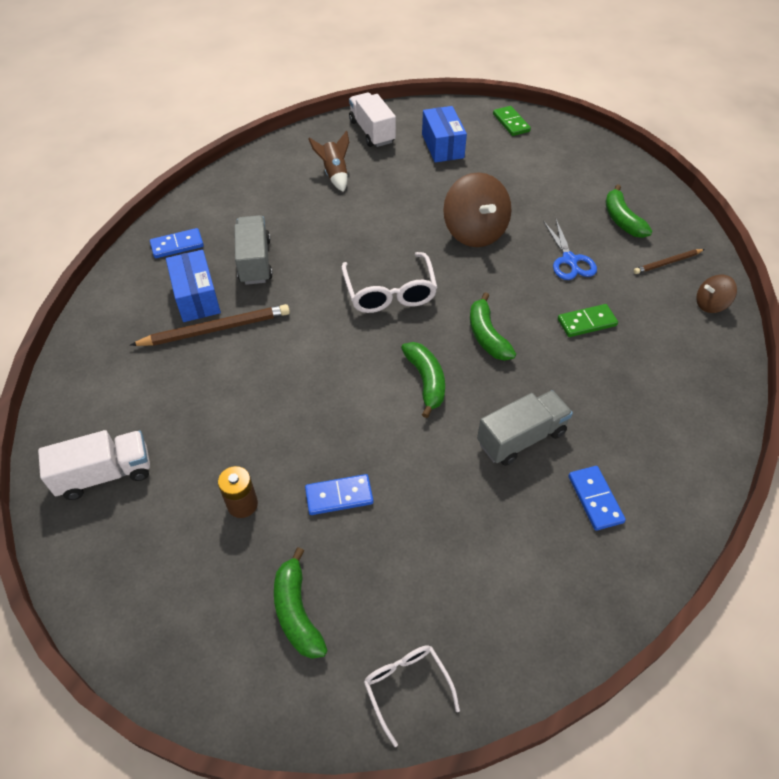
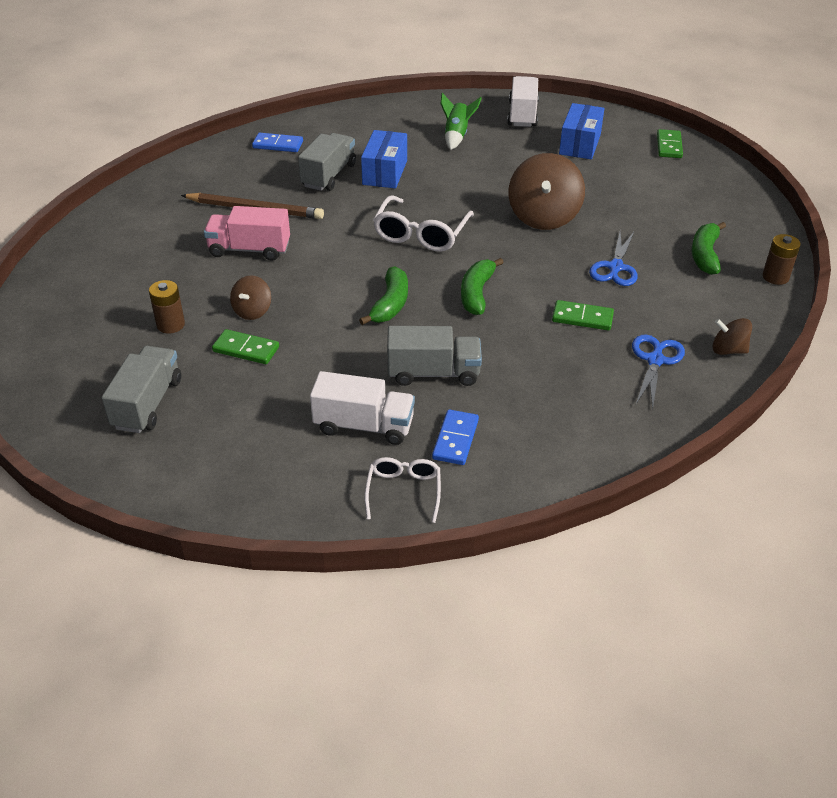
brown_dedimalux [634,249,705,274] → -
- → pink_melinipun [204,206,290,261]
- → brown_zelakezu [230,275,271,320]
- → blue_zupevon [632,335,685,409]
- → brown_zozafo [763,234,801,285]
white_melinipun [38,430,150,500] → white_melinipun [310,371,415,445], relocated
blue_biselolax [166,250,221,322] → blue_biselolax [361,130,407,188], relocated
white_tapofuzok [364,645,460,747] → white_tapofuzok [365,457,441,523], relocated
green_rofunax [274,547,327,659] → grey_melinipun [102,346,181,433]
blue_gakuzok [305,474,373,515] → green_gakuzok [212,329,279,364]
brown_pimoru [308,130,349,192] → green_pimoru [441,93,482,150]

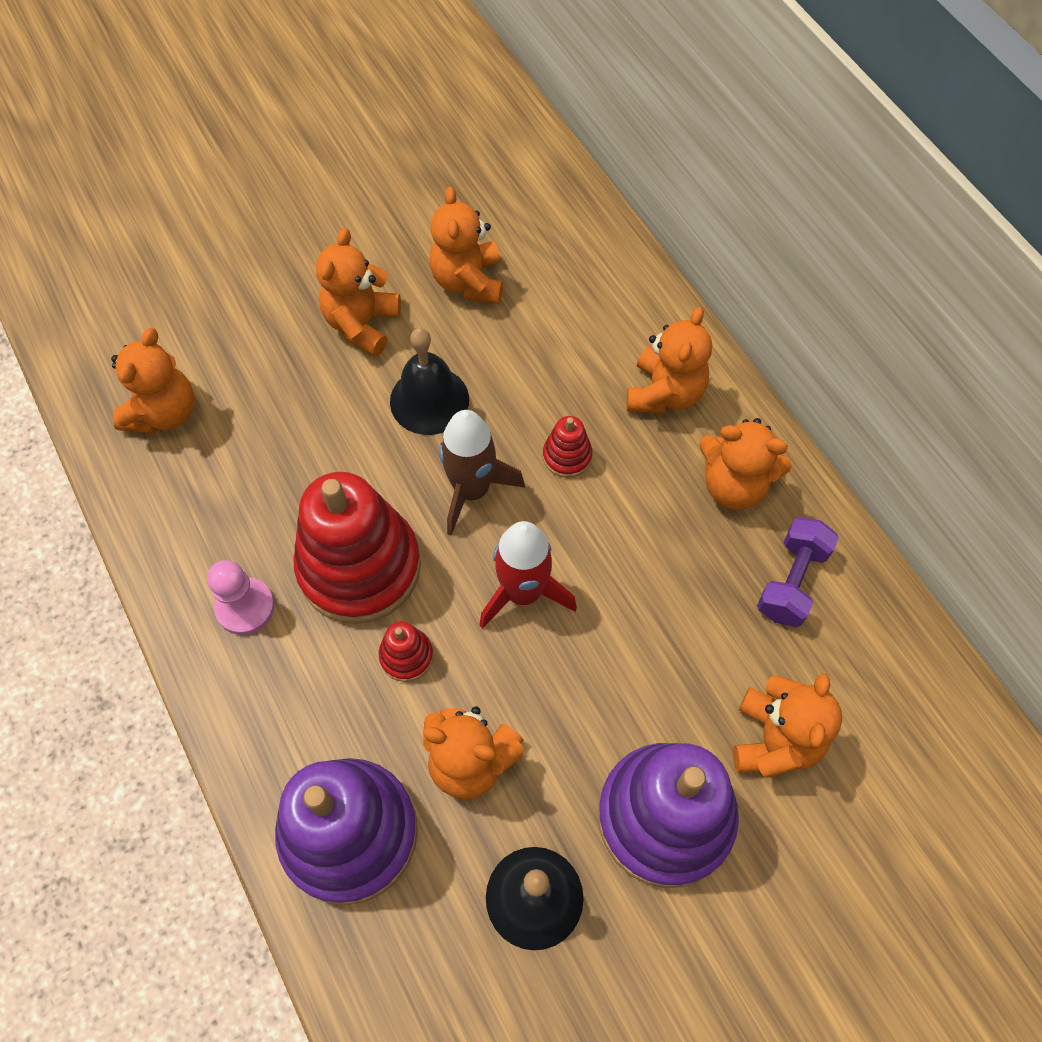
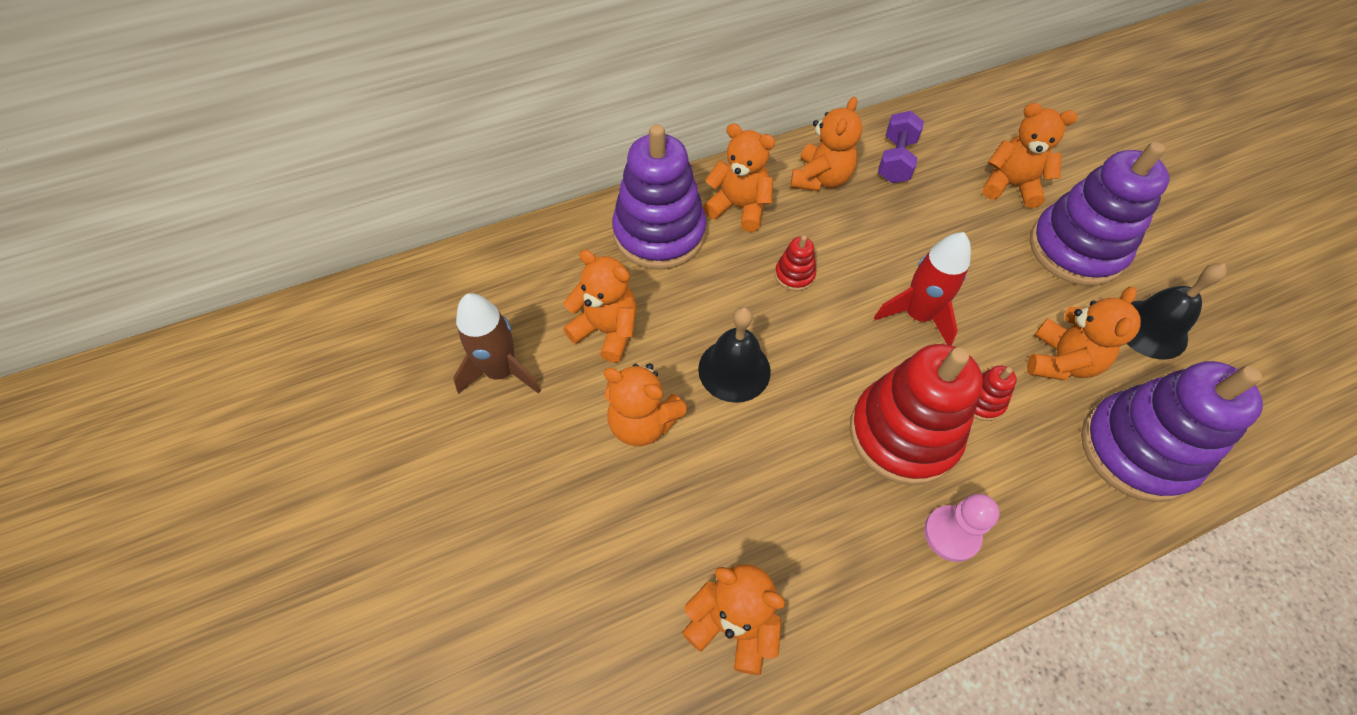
- → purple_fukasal [612,124,706,270]
brown_pimoru [439,410,525,536] → brown_pimoru [453,293,541,394], relocated
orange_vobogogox [429,187,503,304] → orange_vobogogox [563,250,637,363], 150 degrees counterclockwise
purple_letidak [757,517,839,627] → purple_letidak [878,111,924,183], 75 degrees clockwise

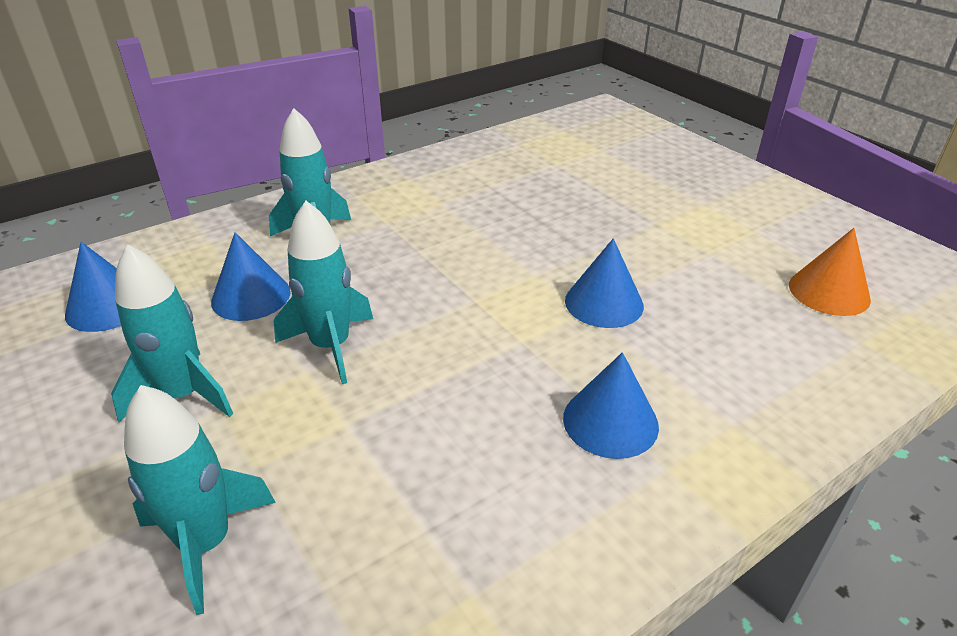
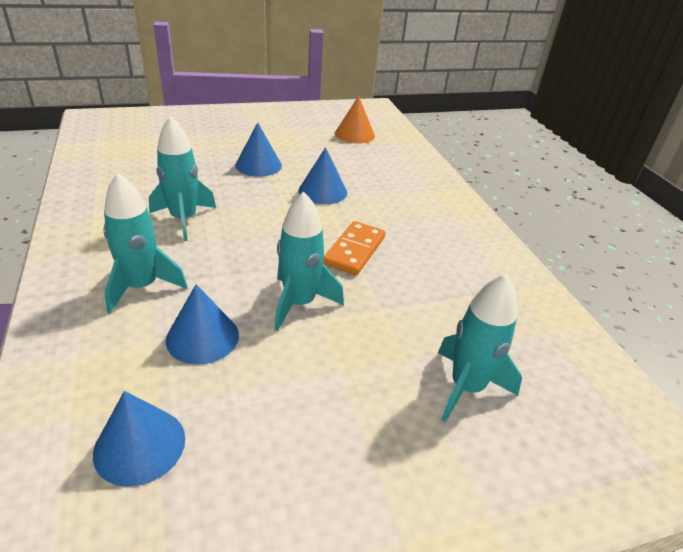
- → orange_gakuzok [323,221,385,275]
turquoise_pimoru [111,244,233,422] → turquoise_pimoru [149,116,216,241], relocated
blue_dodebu [563,352,659,459] → blue_dodebu [235,122,282,177], relocated

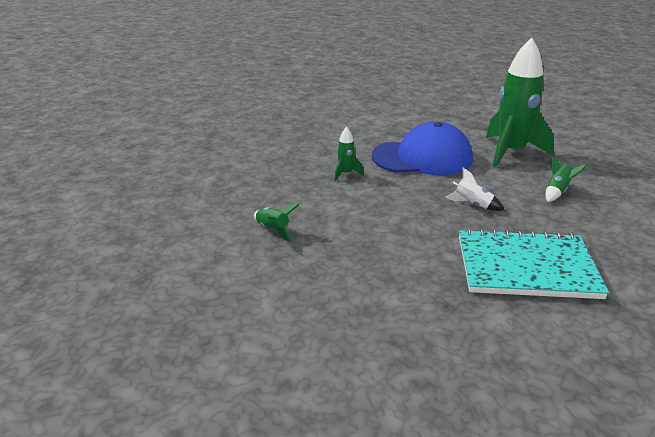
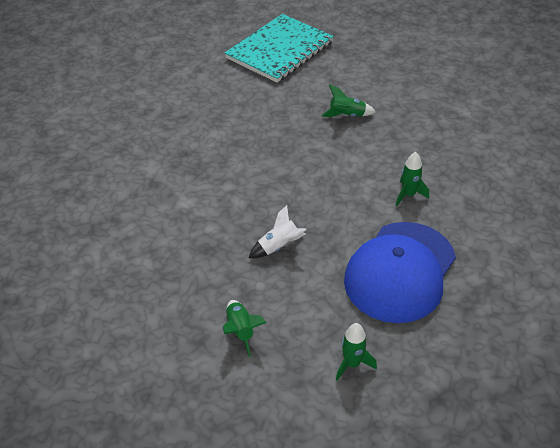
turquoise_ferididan [459,229,609,299] → turquoise_ferididan [225,14,334,83], relocated
green_pimoru [486,38,554,168] → green_pimoru [336,323,377,381], x0.42

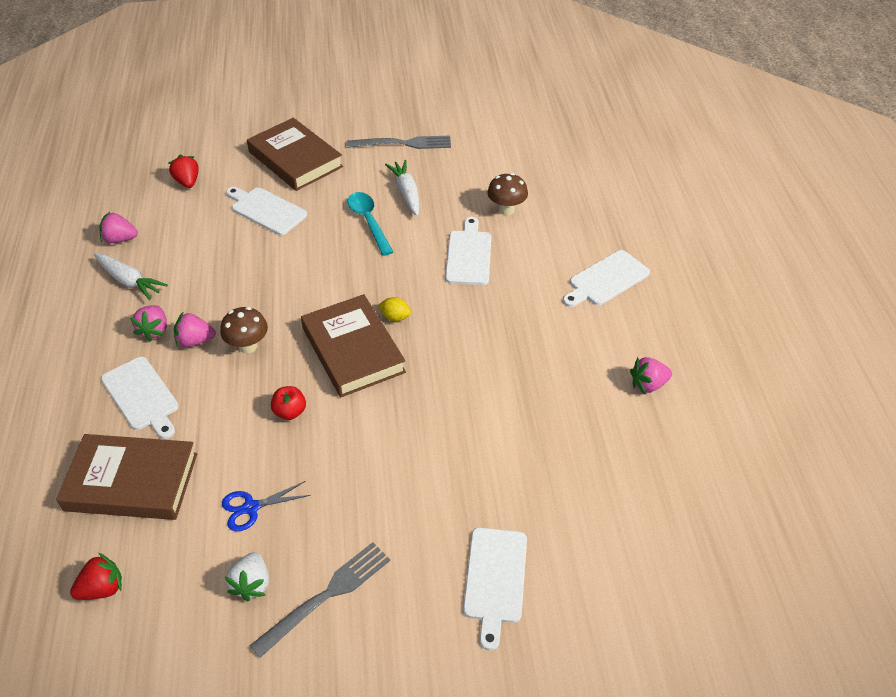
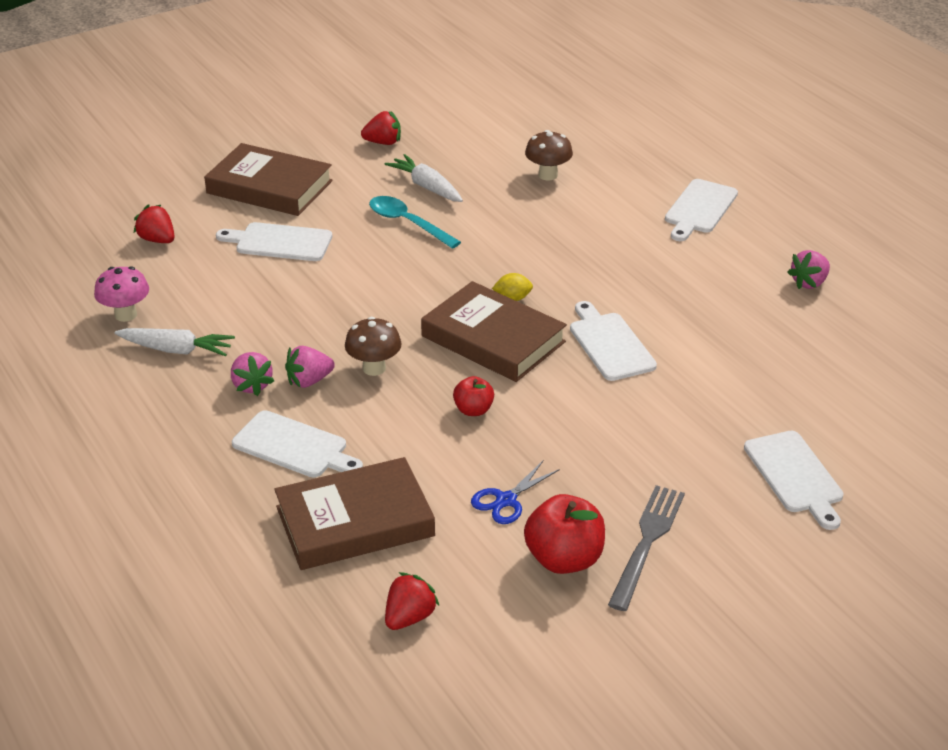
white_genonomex [445,217,491,285] → white_genonomex [570,301,657,381], relocated
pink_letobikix [99,212,138,243] → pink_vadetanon [94,266,149,322]
white_letobikix [225,552,269,601] → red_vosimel [524,494,605,574]
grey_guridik [346,135,451,149] → red_letobikix [361,111,401,145]

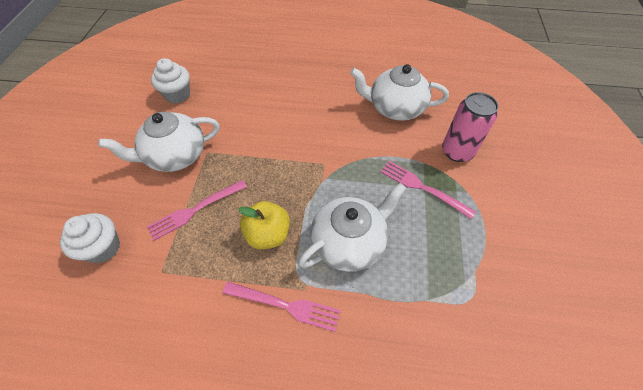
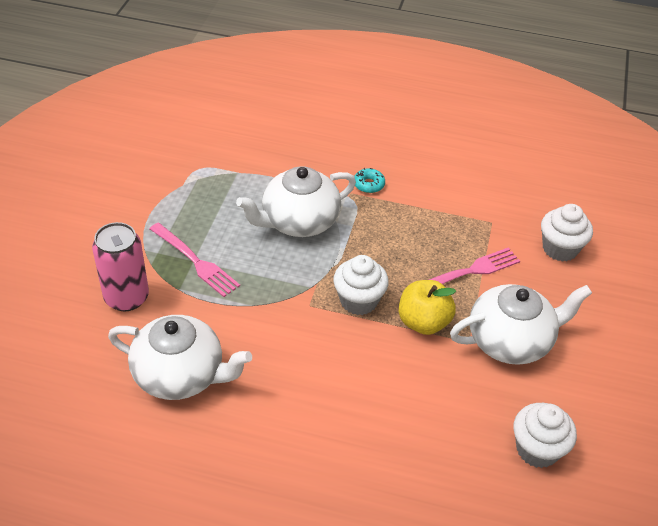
- → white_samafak [333,255,389,315]
yellow_vosimel [239,201,290,249] → yellow_vosimel [399,280,456,335], relocated
pink_guridik [223,282,341,332] → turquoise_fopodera [354,168,385,193]

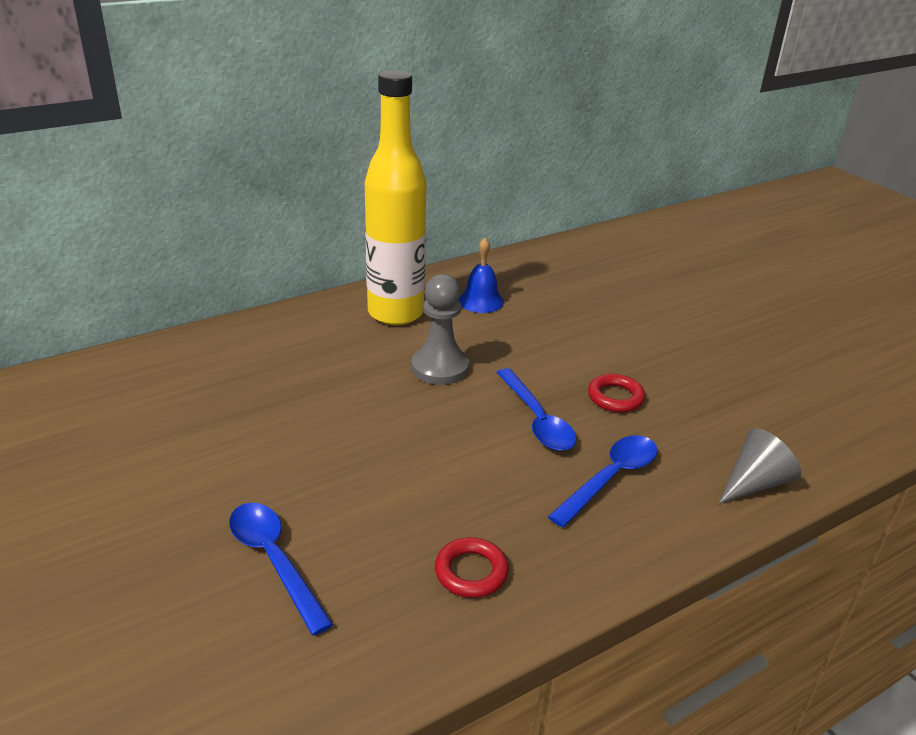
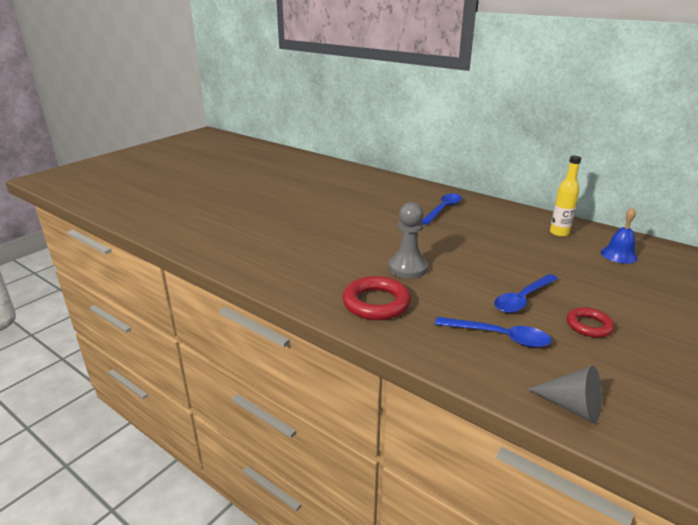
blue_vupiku [229,503,333,636] → blue_vupiku [422,194,462,225], relocated
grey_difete [412,274,469,385] → grey_difete [388,202,428,279], relocated
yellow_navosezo [365,70,426,325] → yellow_navosezo [550,156,581,237], x0.51
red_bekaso [435,537,509,598] → red_bekaso [343,276,411,320], x1.63

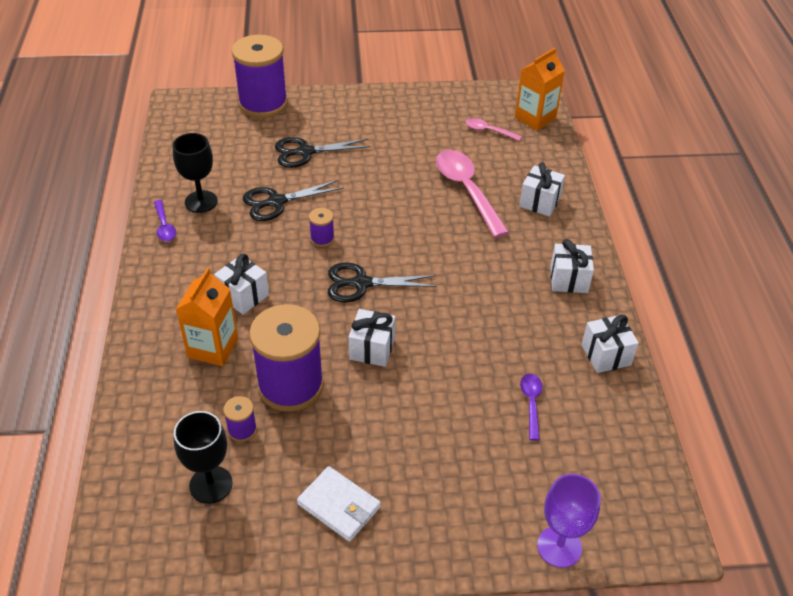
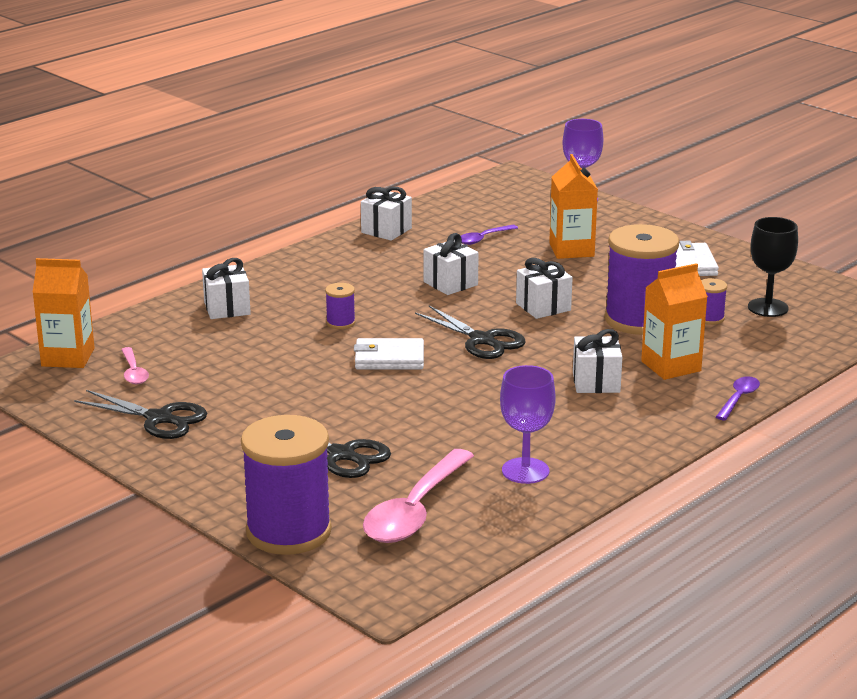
- → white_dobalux [354,338,424,369]
- → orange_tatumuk [549,154,598,259]
purple_vupiku [154,200,176,241] → purple_vupiku [716,376,760,420], relocated
black_zupevon [243,180,344,221] → black_zupevon [74,390,207,439], relocated
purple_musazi [309,208,334,247] → purple_musazi [325,283,356,329], relocated
pink_vupiku [436,150,509,238] → pink_vupiku [363,449,474,543], relocated
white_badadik [550,239,594,293] → white_badadik [423,233,479,295], relocated
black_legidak [173,133,218,213] → purple_legidak [500,365,556,484]

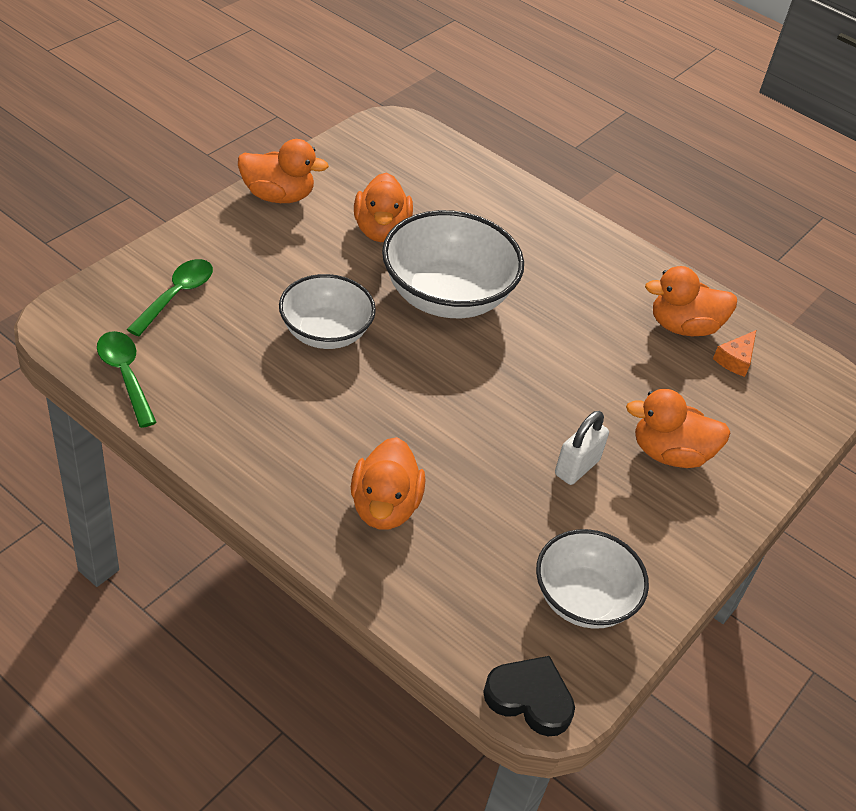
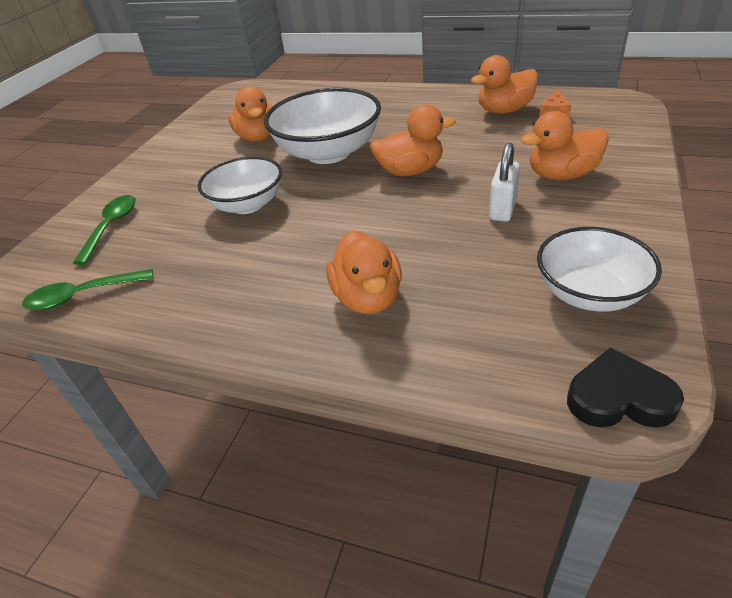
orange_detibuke [238,139,329,203] → orange_detibuke [370,104,455,176], relocated
green_vupiku [97,331,157,428] → green_vupiku [22,269,153,310], 60 degrees counterclockwise

